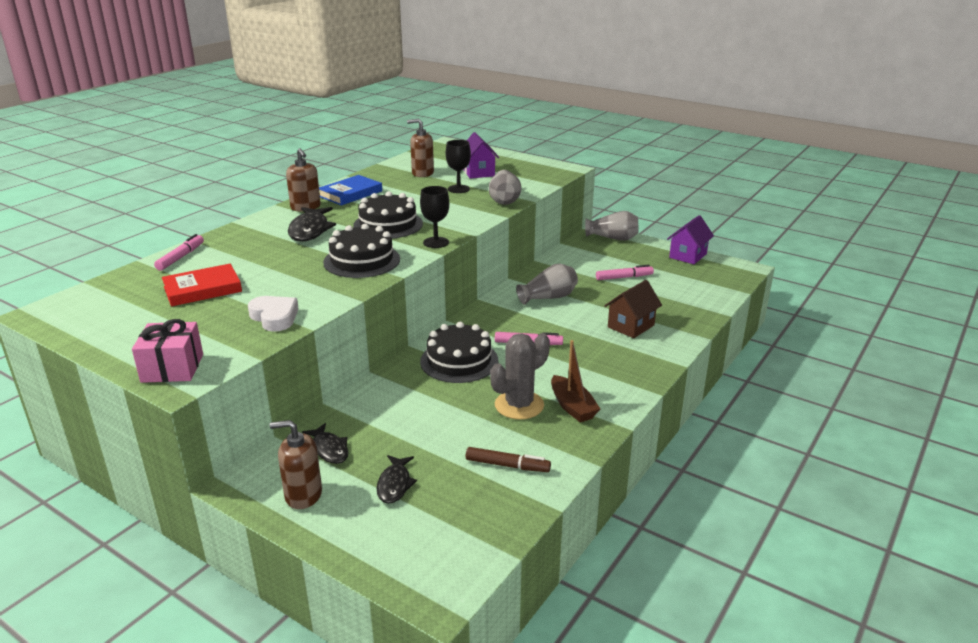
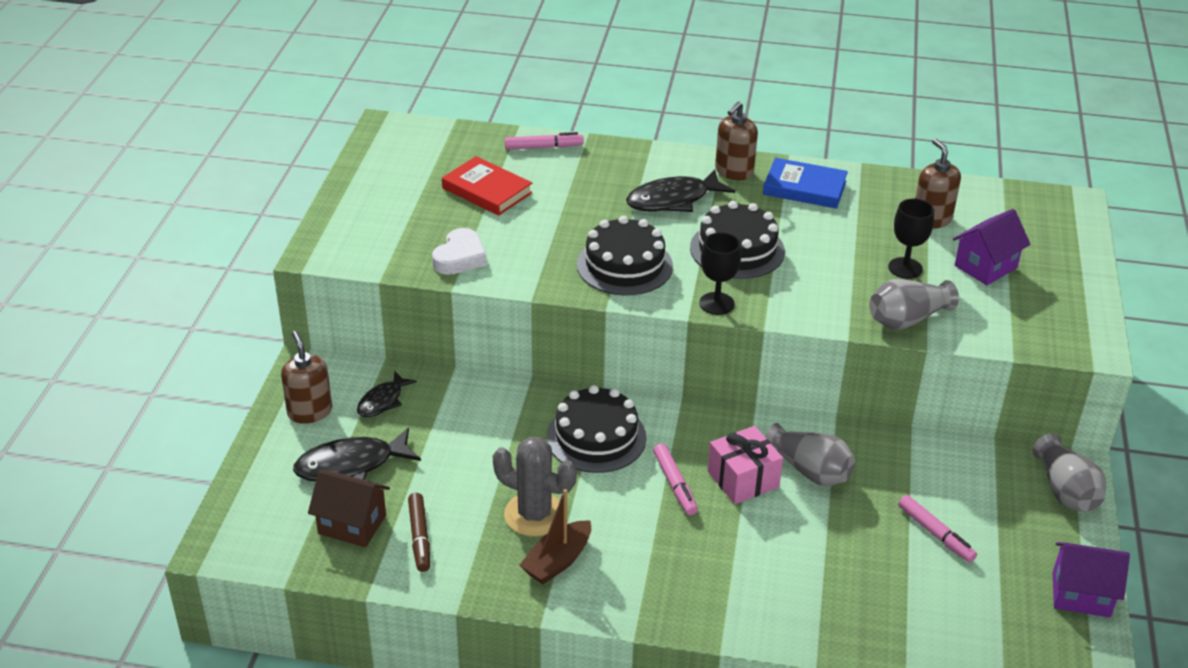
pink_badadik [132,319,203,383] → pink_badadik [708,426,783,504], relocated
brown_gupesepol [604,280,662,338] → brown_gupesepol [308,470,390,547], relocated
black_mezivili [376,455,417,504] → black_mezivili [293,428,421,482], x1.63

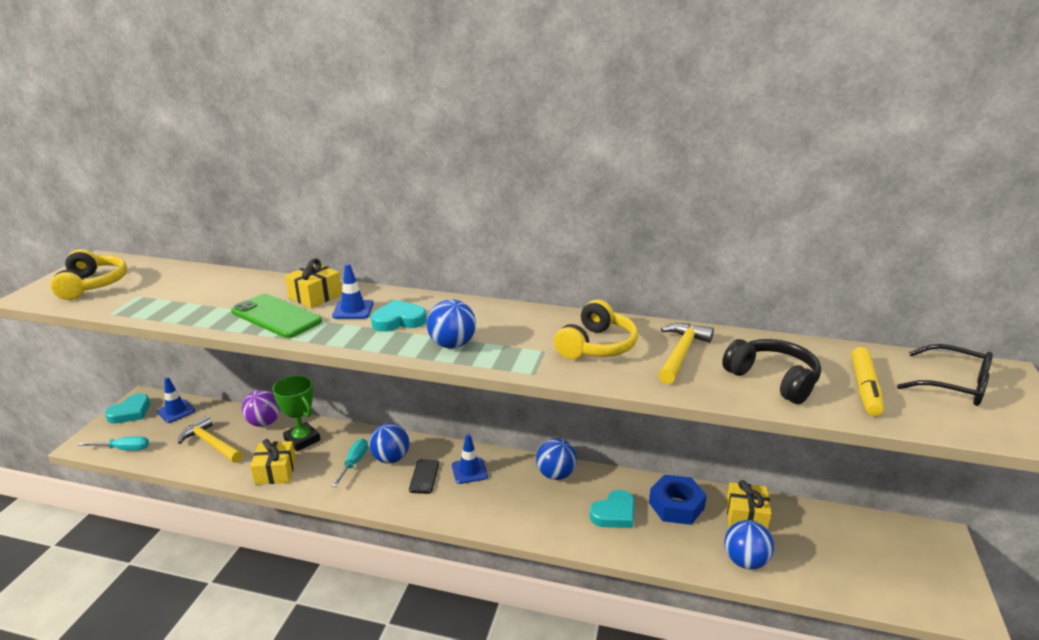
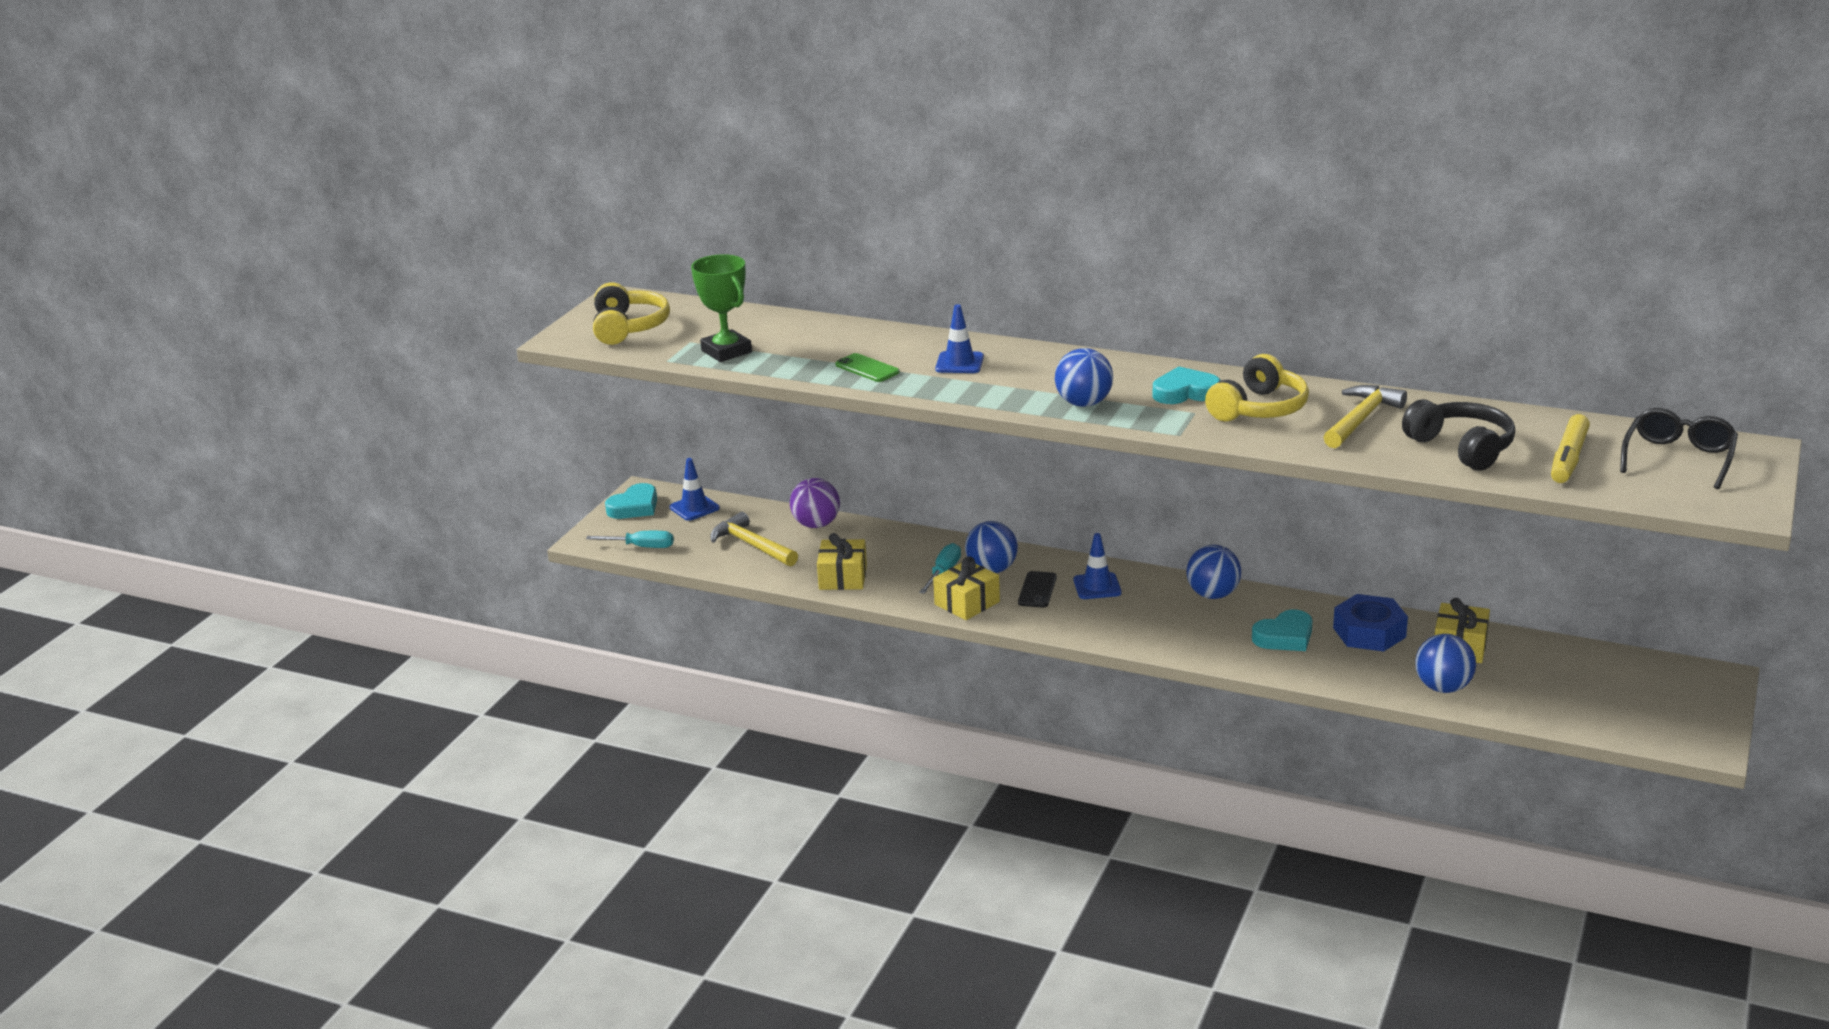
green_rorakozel [272,375,320,451] → green_rorakozel [691,254,752,362], relocated
yellow_badadik [285,258,342,308] → yellow_badadik [933,556,1000,620], relocated
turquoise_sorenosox [371,300,427,332] → turquoise_sorenosox [1153,366,1221,404], relocated
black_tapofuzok [897,344,993,406] → black_tapofuzok [1620,408,1738,489], 105 degrees counterclockwise
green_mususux [231,294,322,338] → green_mususux [835,353,900,382], x0.57

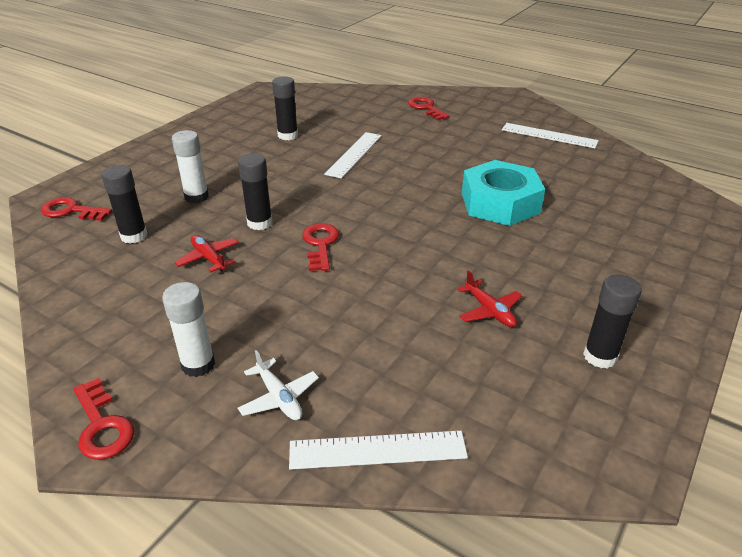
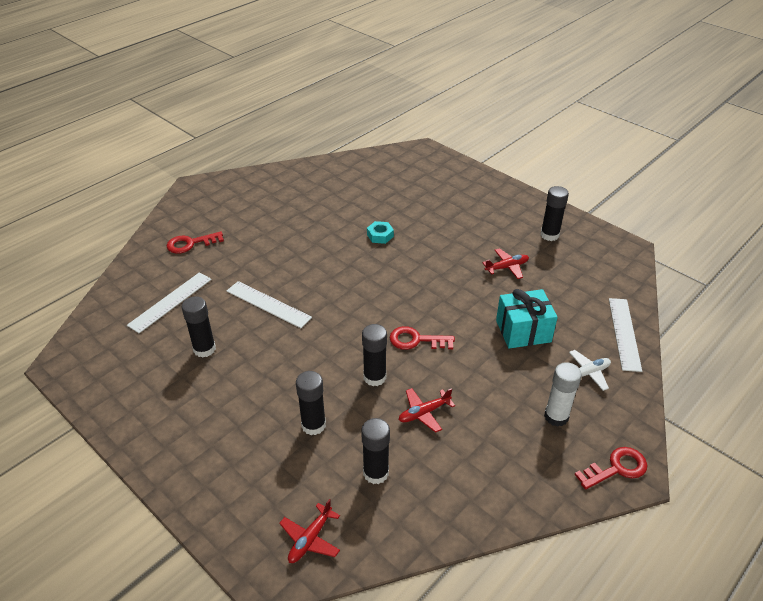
- → turquoise_badadik [496,289,558,349]
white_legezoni [502,123,599,148] → white_legezoni [127,272,212,333], relocated
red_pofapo [41,197,112,221] → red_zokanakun [279,499,340,563]
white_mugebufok [172,130,209,203] → black_mugebufok [296,371,326,435]
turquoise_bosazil [462,160,545,226] → turquoise_bosazil [367,221,394,244], x0.42

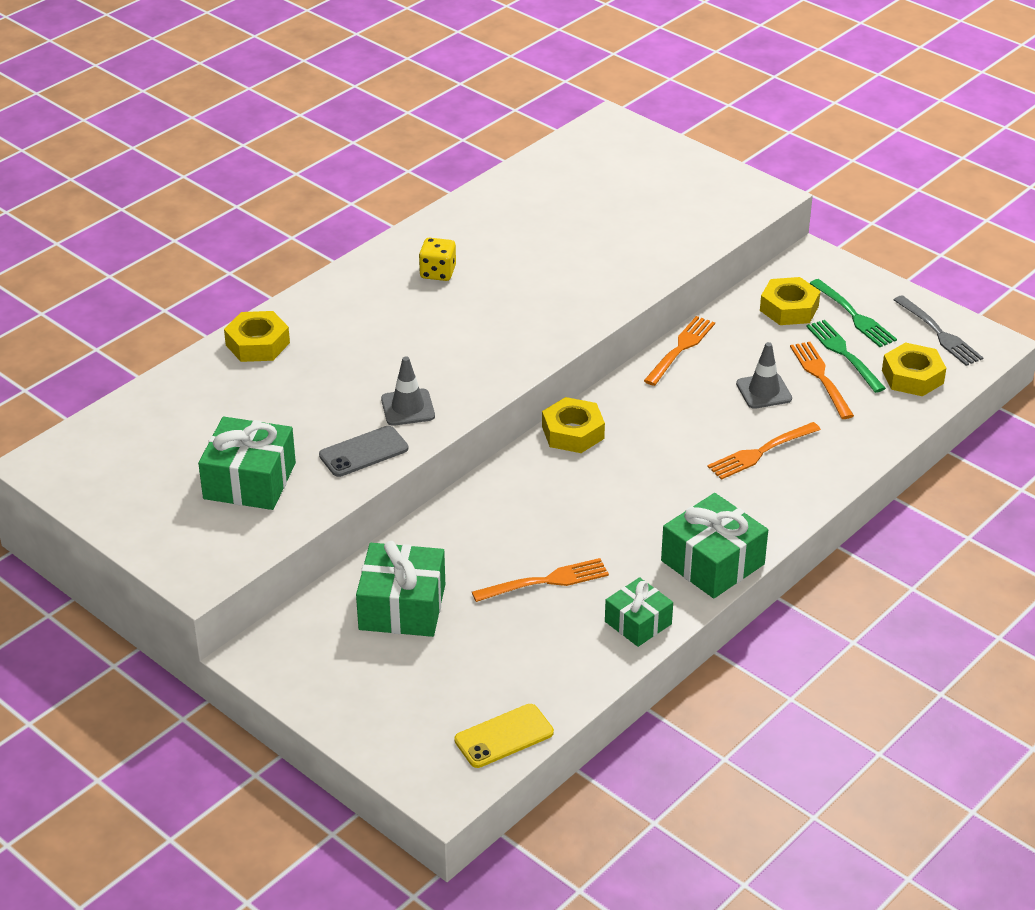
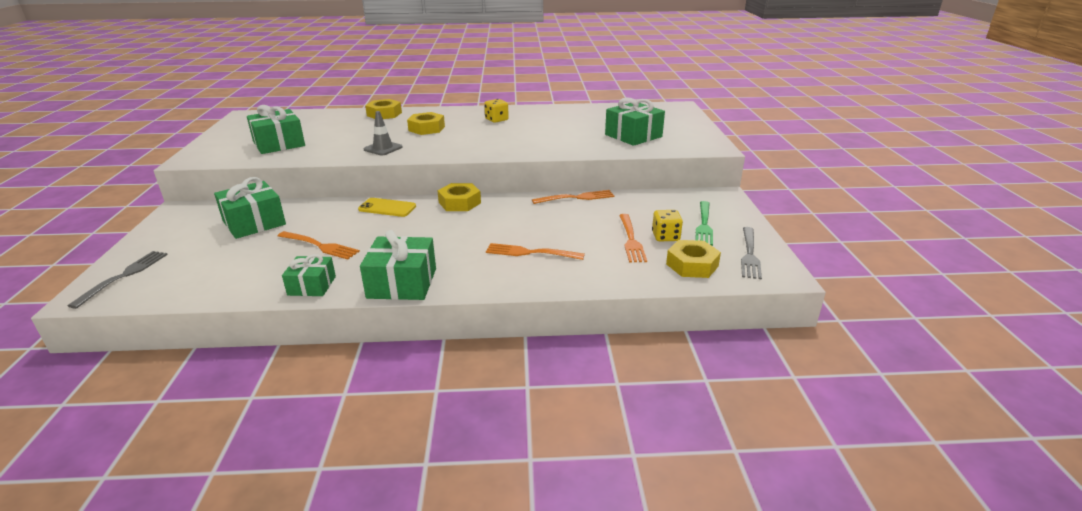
grey_mususux [319,426,408,477] → -
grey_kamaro [736,342,792,409] → -
- → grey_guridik [68,251,168,309]
- → green_badadik [605,98,665,146]
yellow_mususux [454,704,554,768] → yellow_mususux [358,198,416,217], relocated
yellow_bosazil [760,277,821,325] → yellow_bosazil [407,112,445,135], relocated
green_guridik [806,320,886,393] → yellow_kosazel [652,210,683,241]
orange_guridik [790,342,854,419] → orange_guridik [619,214,647,262], 150 degrees clockwise

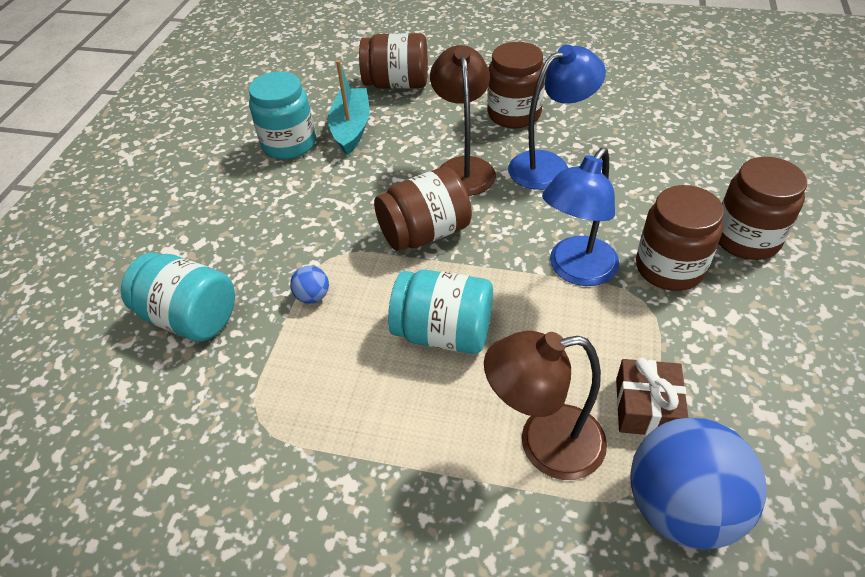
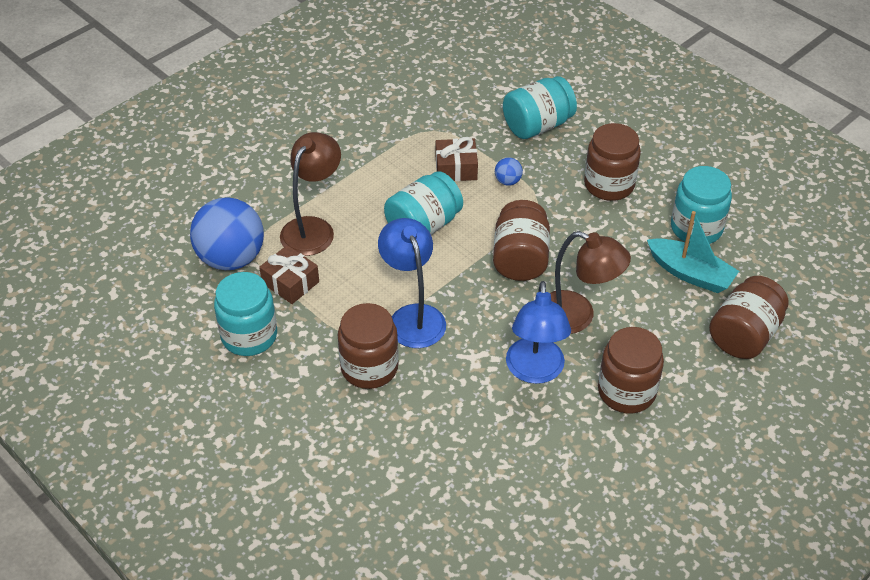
- → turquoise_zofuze [214,272,277,356]
- → brown_badadik [436,137,478,181]
brown_zofuze [718,157,807,260] → brown_zofuze [584,123,641,201], relocated

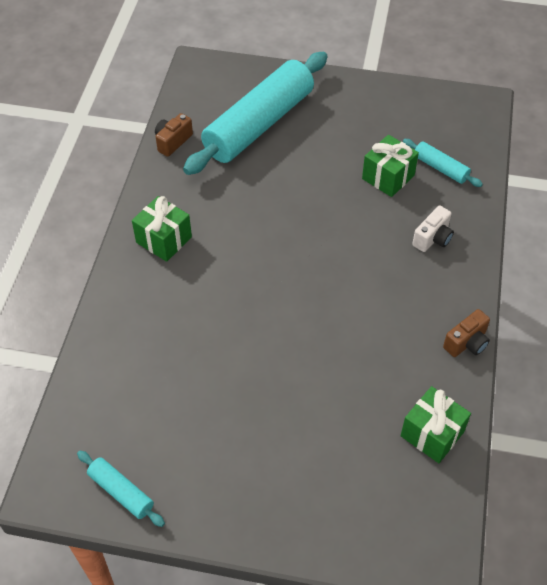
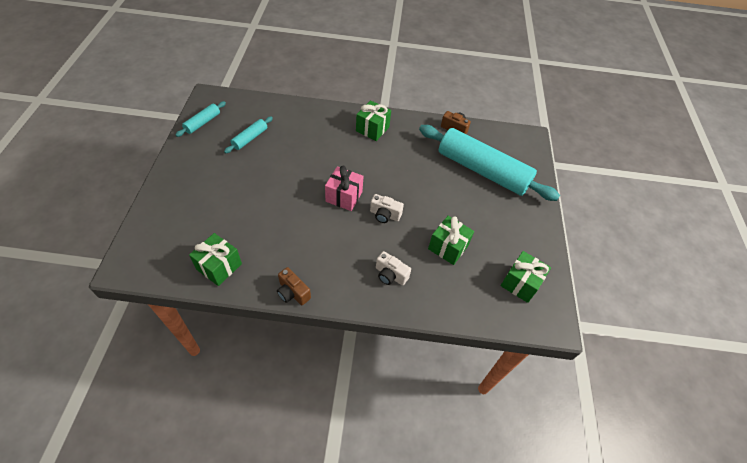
- → pink_badadik [325,166,364,211]
- → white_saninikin [370,194,404,223]
- → green_badadik [501,251,551,303]
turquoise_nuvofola [403,139,483,187] → turquoise_nuvofola [224,116,273,153], relocated

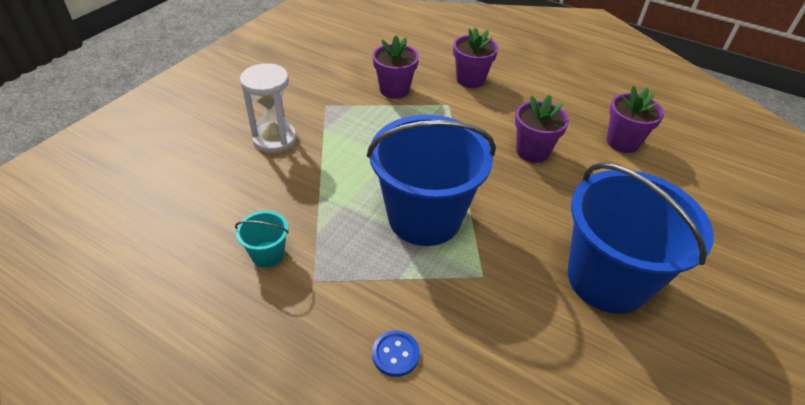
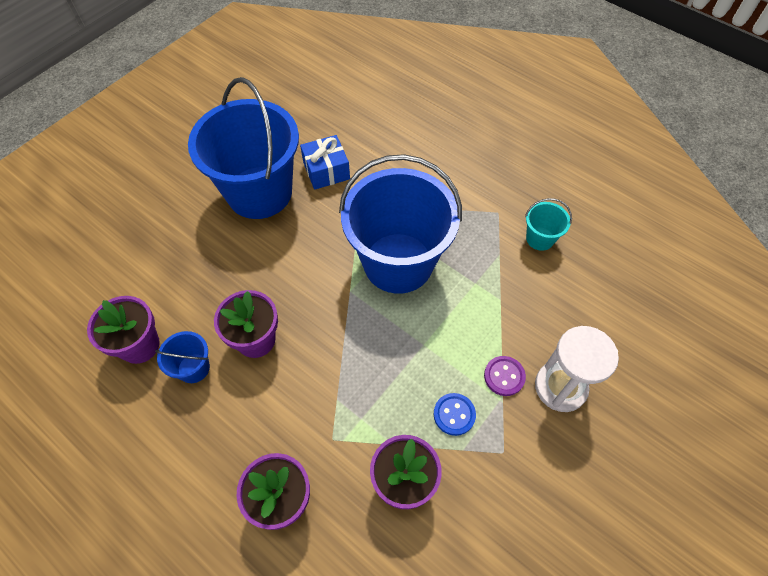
- → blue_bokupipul [155,331,210,383]
- → blue_badadik [300,135,350,190]
- → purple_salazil [484,356,526,396]
blue_salazil [372,330,420,377] → blue_salazil [433,393,476,436], relocated

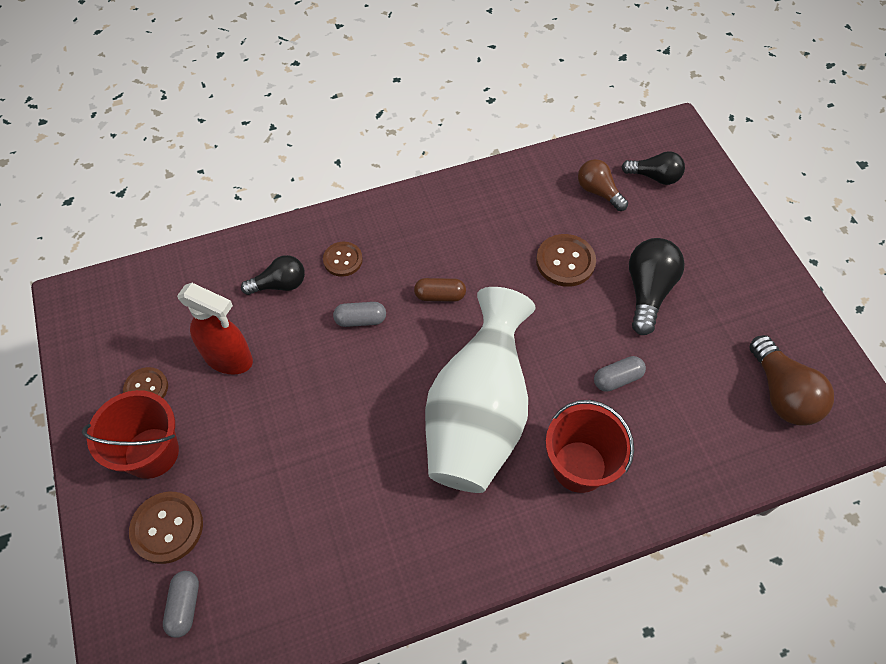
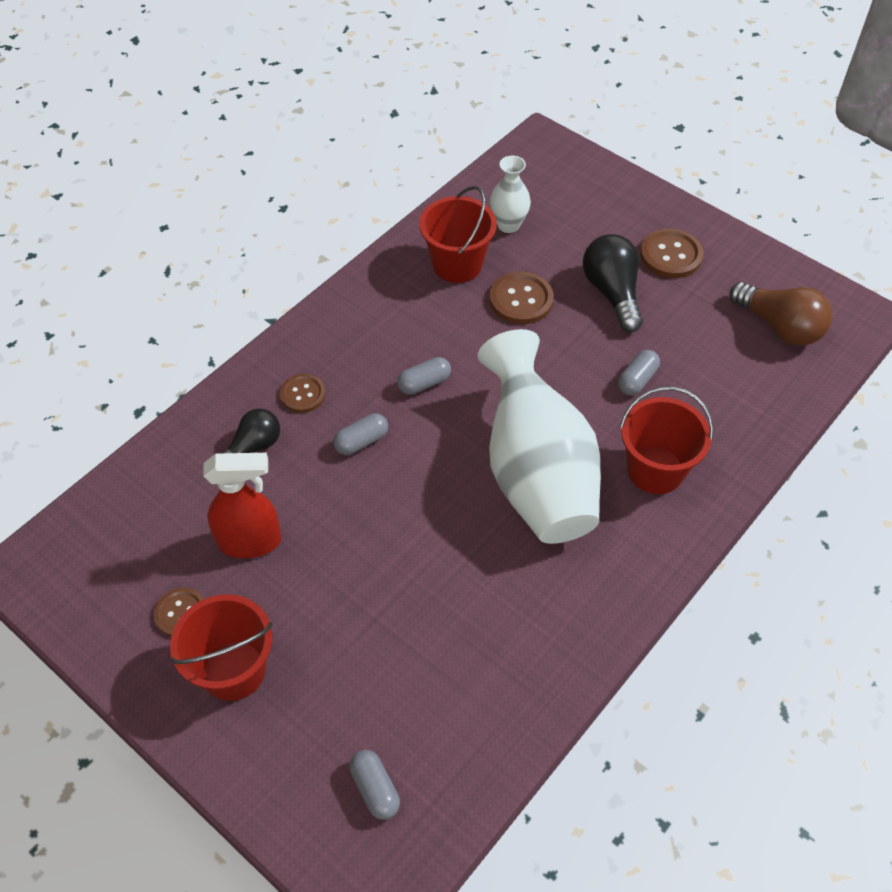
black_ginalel [622,151,685,185] → -
- → red_bokupipul [419,186,497,283]
brown_salazil [129,492,203,564] → brown_salazil [640,228,703,278], relocated
brown_ginalel [578,159,628,211] → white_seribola [490,156,531,233]
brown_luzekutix [414,278,466,302] → grey_luzekutix [397,357,451,395]

